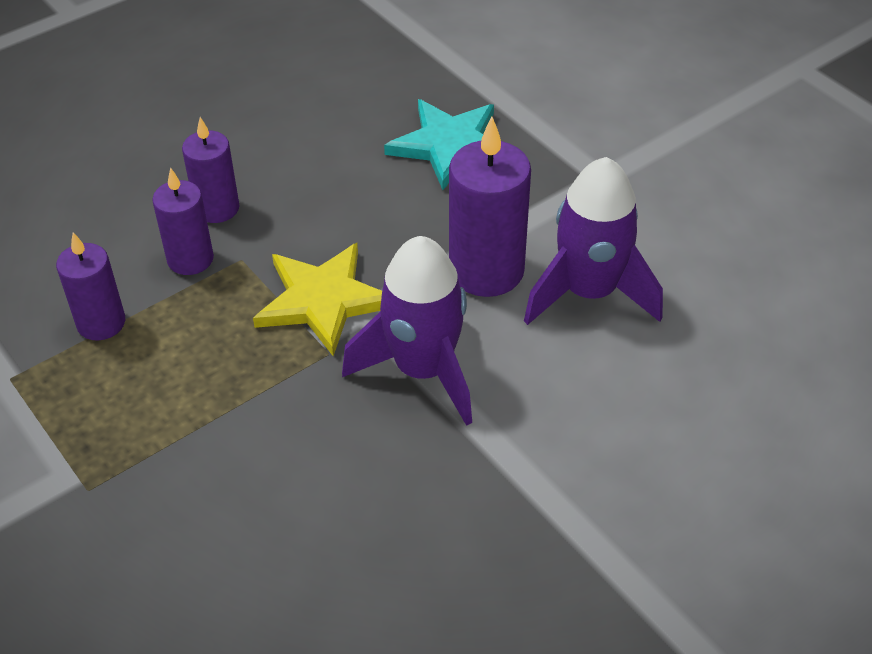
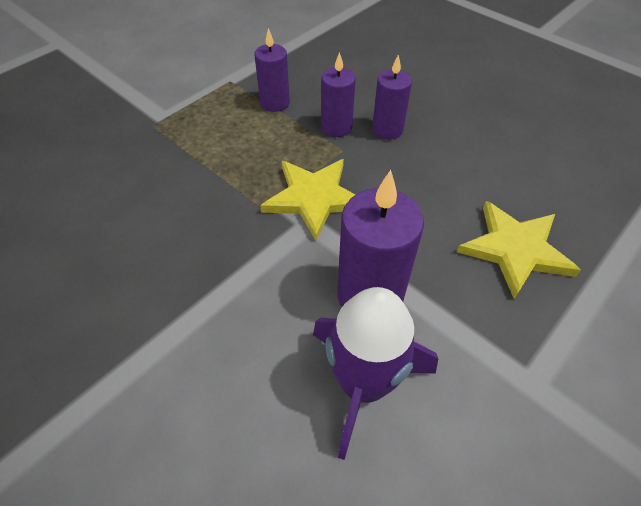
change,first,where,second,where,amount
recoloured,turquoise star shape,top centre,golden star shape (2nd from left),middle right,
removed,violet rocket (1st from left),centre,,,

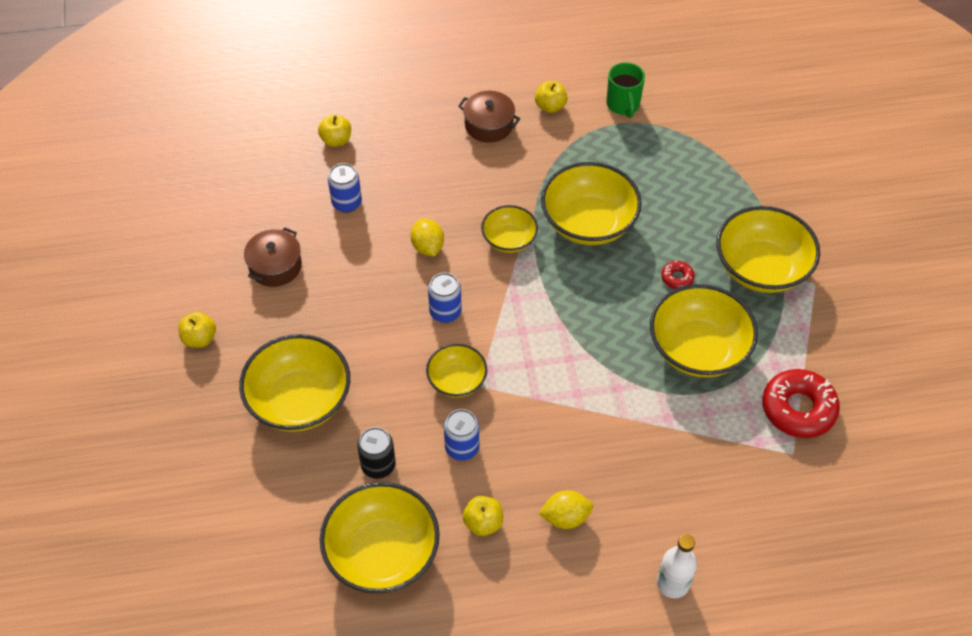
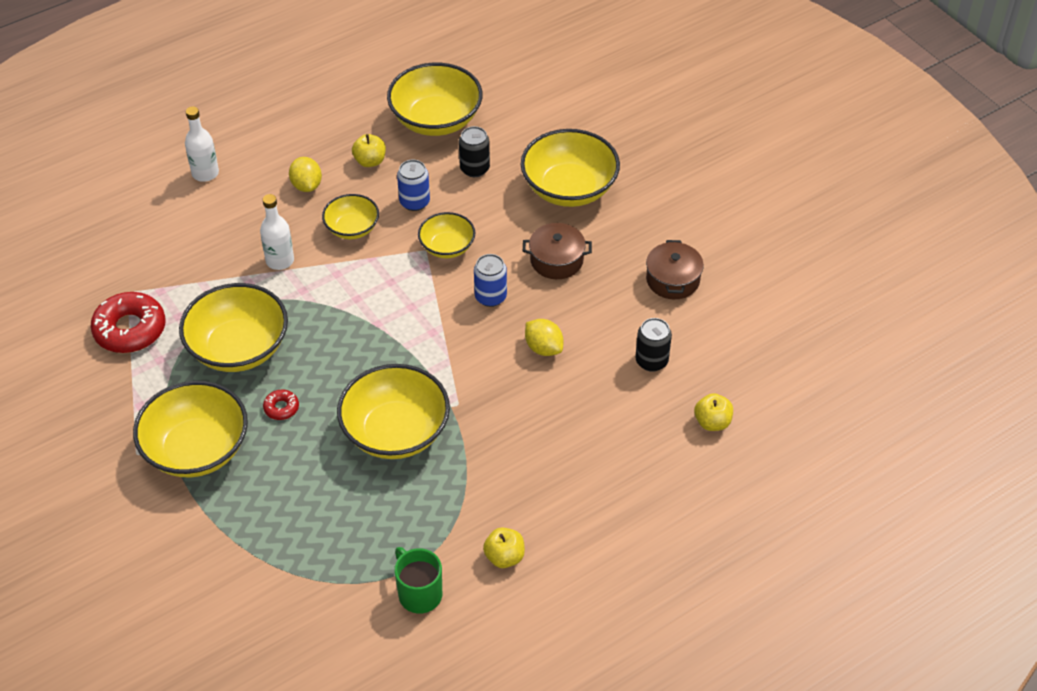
change,first,where,second,where,amount
added,,,snow-white flask (2nd from left),middle left,
turned,golden lemon (2nd from left in the first image),bottom centre,golden lemon (1st from left),top left,75 degrees counterclockwise
moved,golden deep dish (4th from left in the first image),centre,golden deep dish (3rd from left),top centre,
moved,russet cooking pot (2nd from left in the first image),top centre,russet cooking pot (1st from left),centre,
recoloured,cobalt can (1st from left),top centre,ebony can (2nd from left),centre,
removed,golden apple fruit (1st from left),middle left,,,

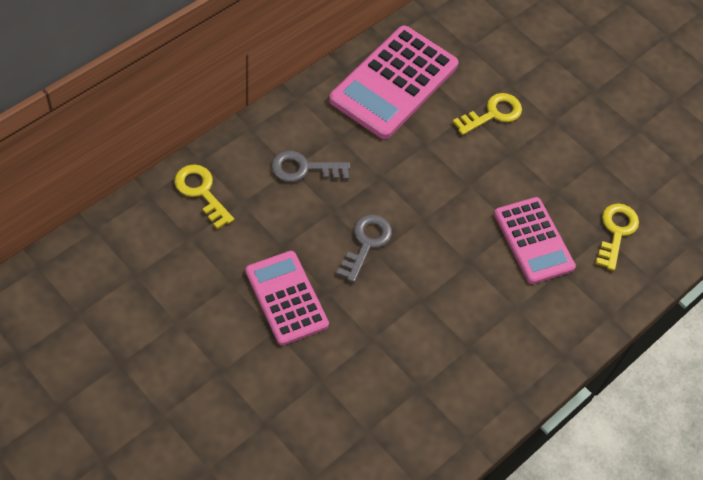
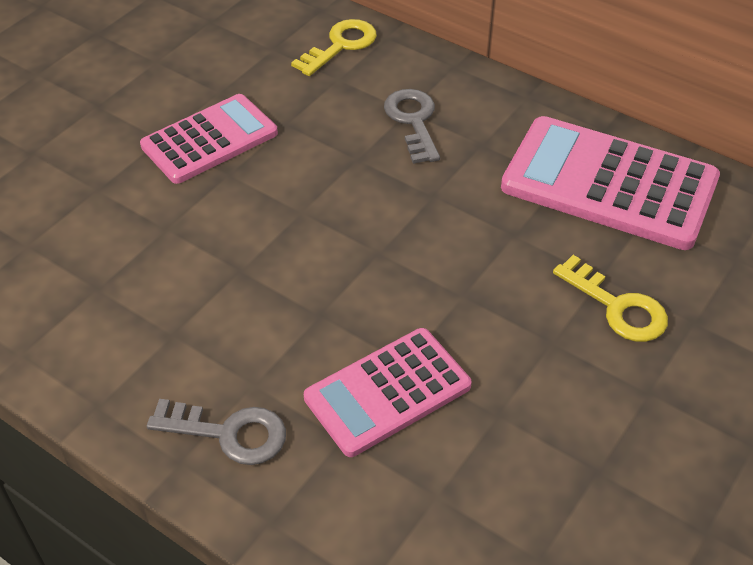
change,first,where,second,where,amount
moved,ash-grey latchkey (2nd from left in the first image),centre,ash-grey latchkey (1st from left),bottom left,
removed,golden latchkey (3rd from left),middle right,,,

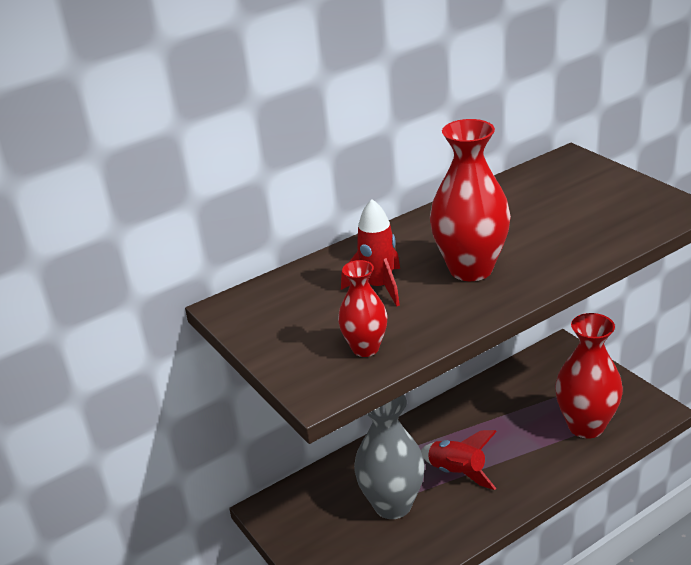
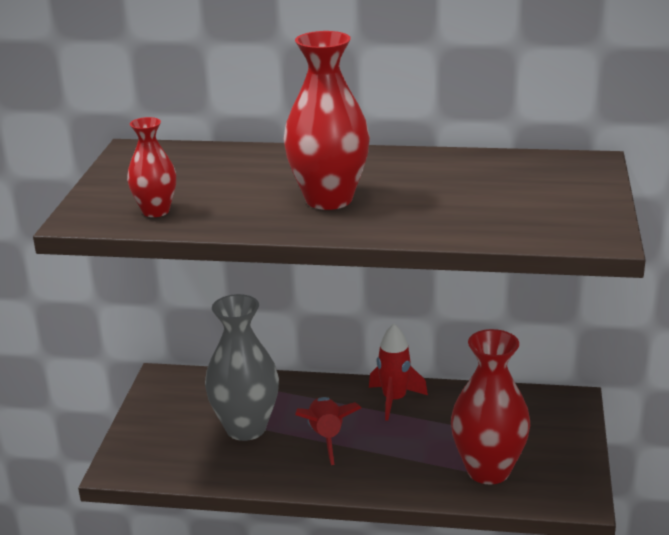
change,first,where,second,where,amount
moved,scarlet rocket (1st from left in the first image),centre,scarlet rocket (2nd from left),bottom centre,

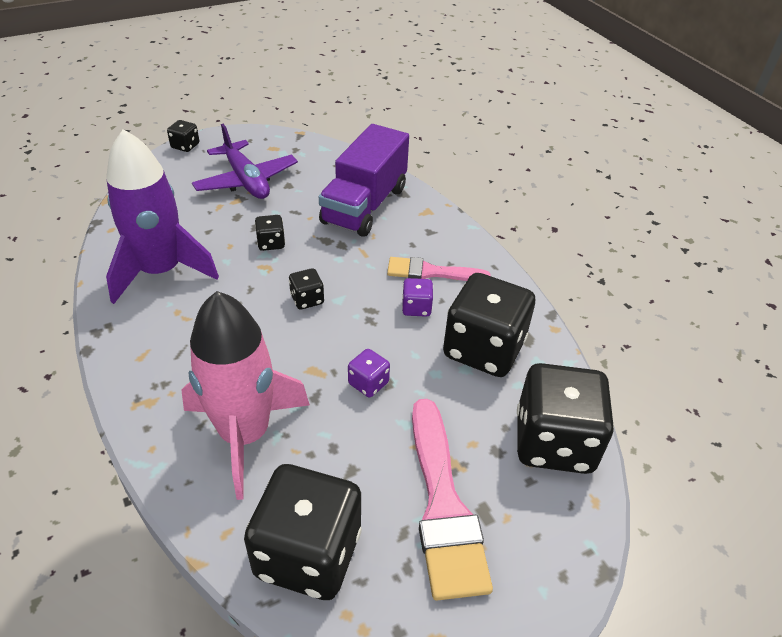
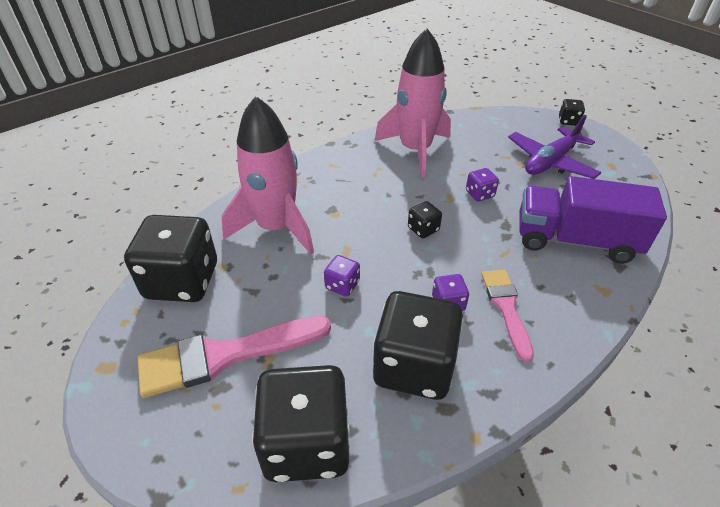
change,first,where,second,where,amount
recoloured,violet rocket,middle left,pink rocket (2nd from left),top centre,
recoloured,ebony game die (2nd from left),centre,violet game die (3rd from left),middle right,

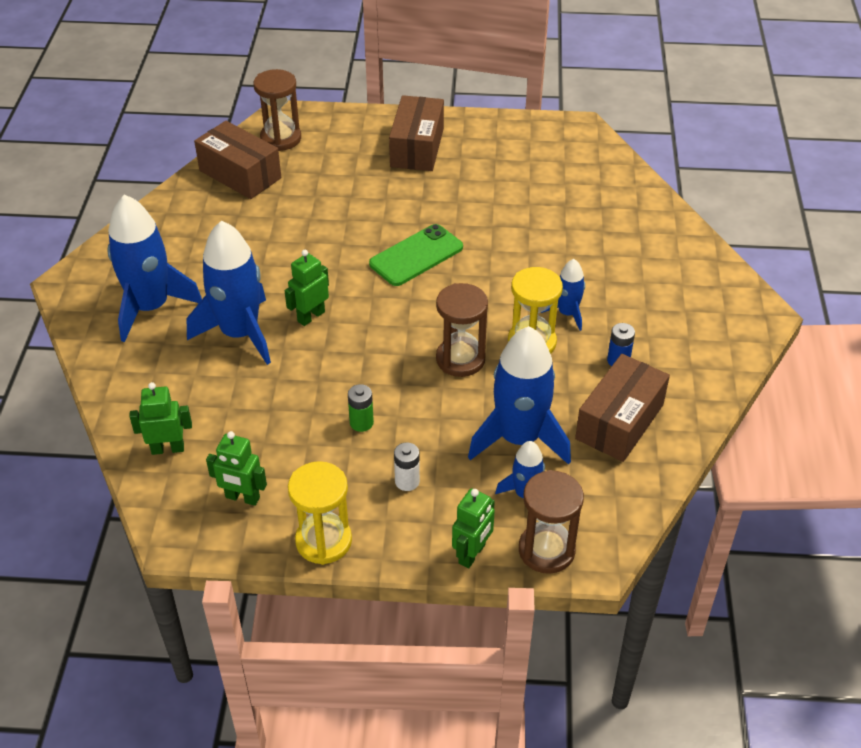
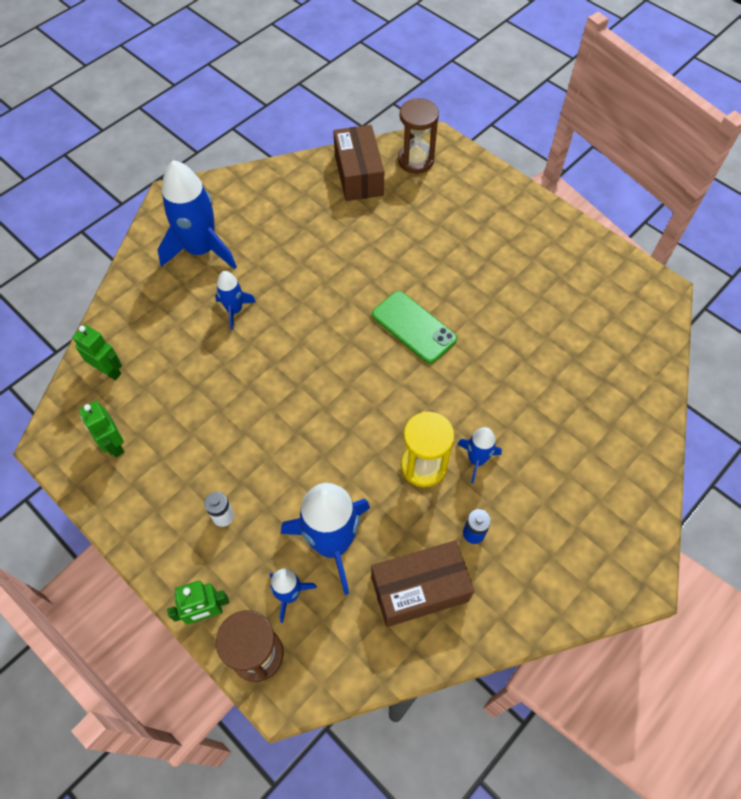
change,first,where,second,where,amount
resized,cobalt rocket (2nd from left),middle left,,middle left,x0.51
turned,leaf-green smartphone,centre,,centre,45 degrees clockwise
removed,leaf-green toy robot (3rd from left),centre,,,
removed,golden sandglass (1st from left),bottom centre,,,
removed,leaf-green power cell,centre,,,
removed,russet parcel (2nd from left),top centre,,,
removed,russet sandglass (2nd from left),centre,,,

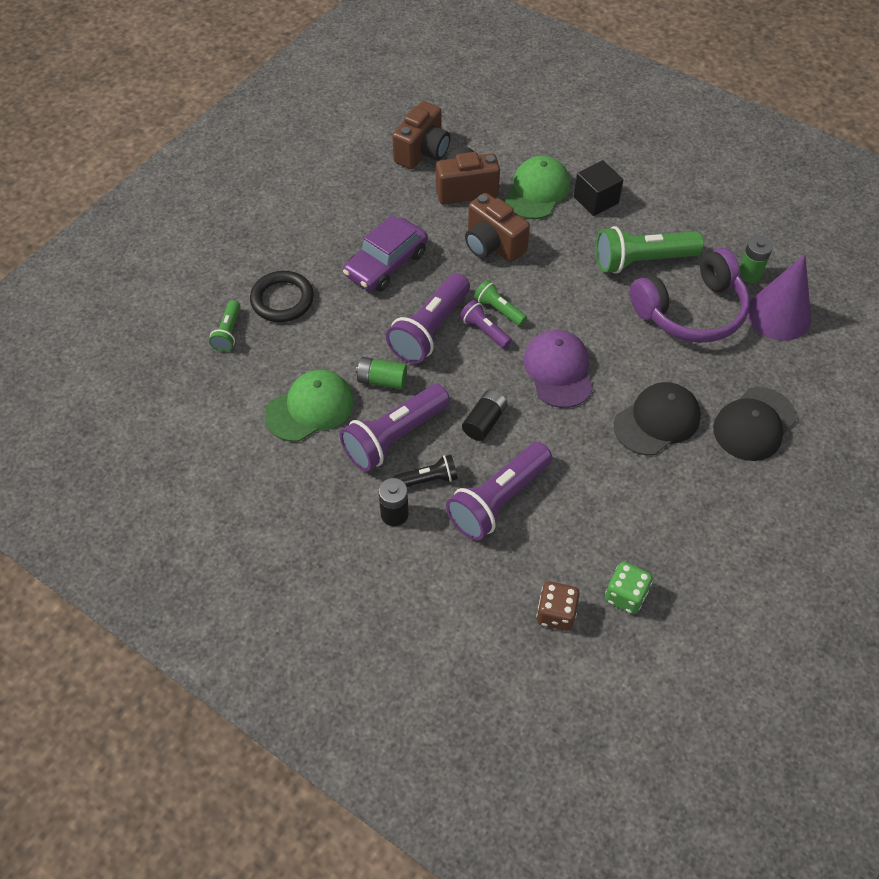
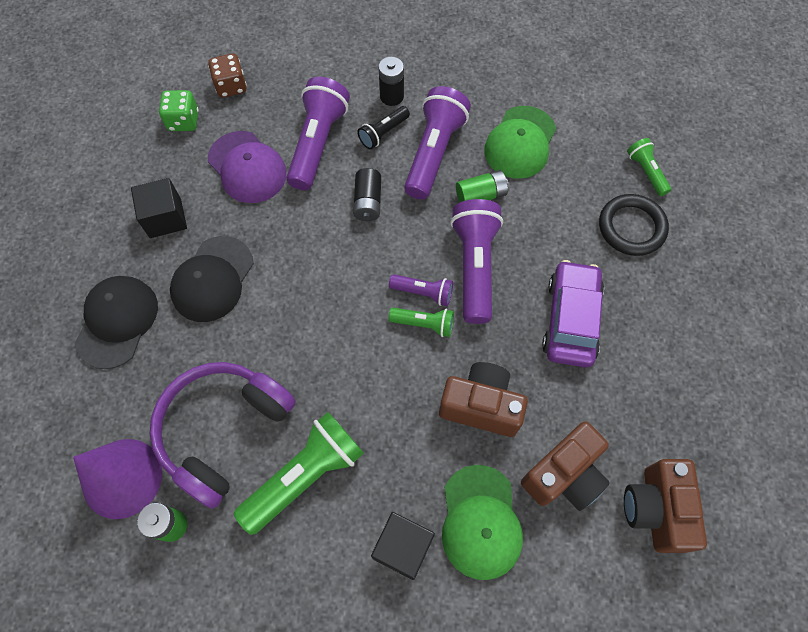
change,first,where,second,where,amount
added,,,ebony solid cube (1st from left),top left,
moved,violet cap,centre,,top left,

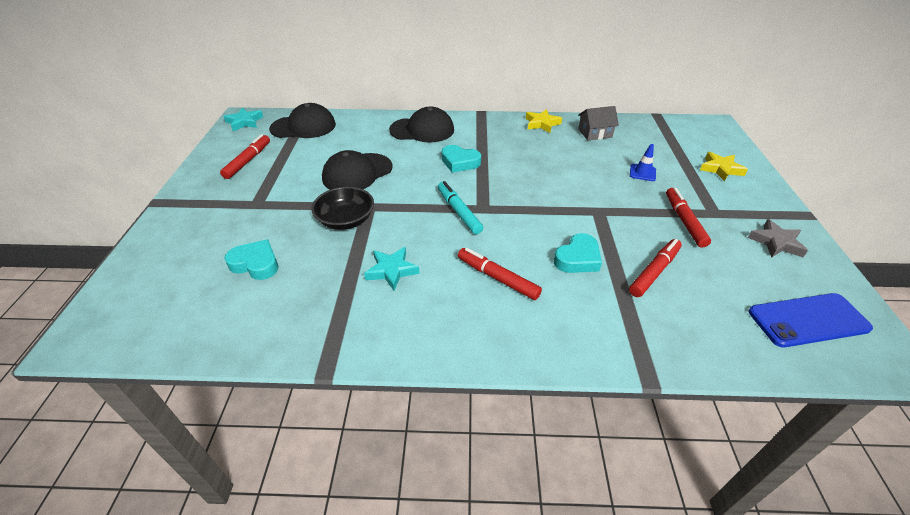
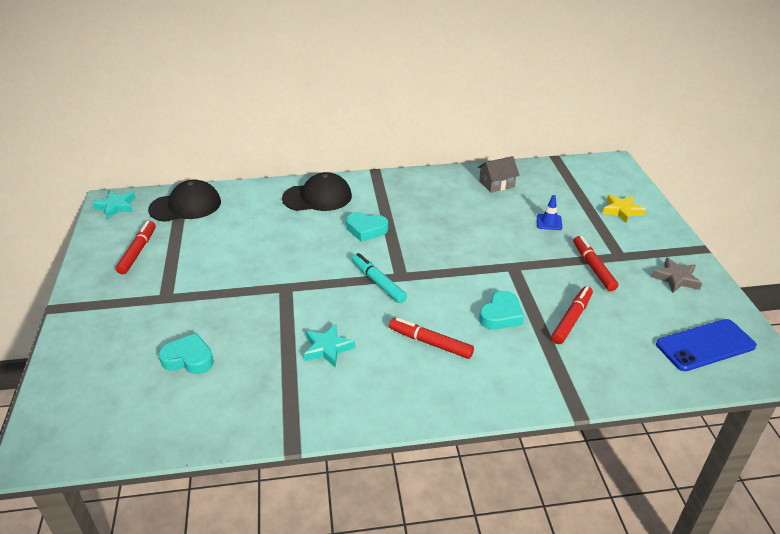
change,first,where,second,where,amount
removed,ebony deep dish,centre,,,
removed,ebony cap (2nd from left),top centre,,,
removed,golden star shape (1st from left),top centre,,,

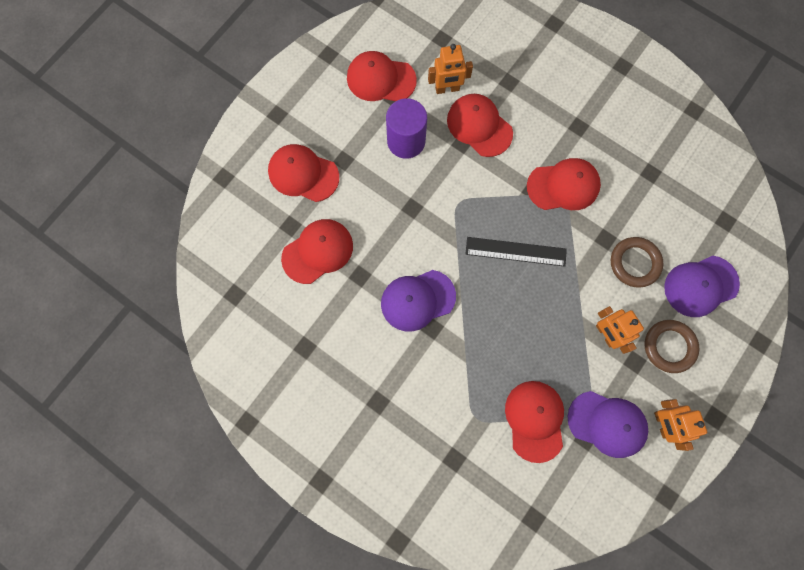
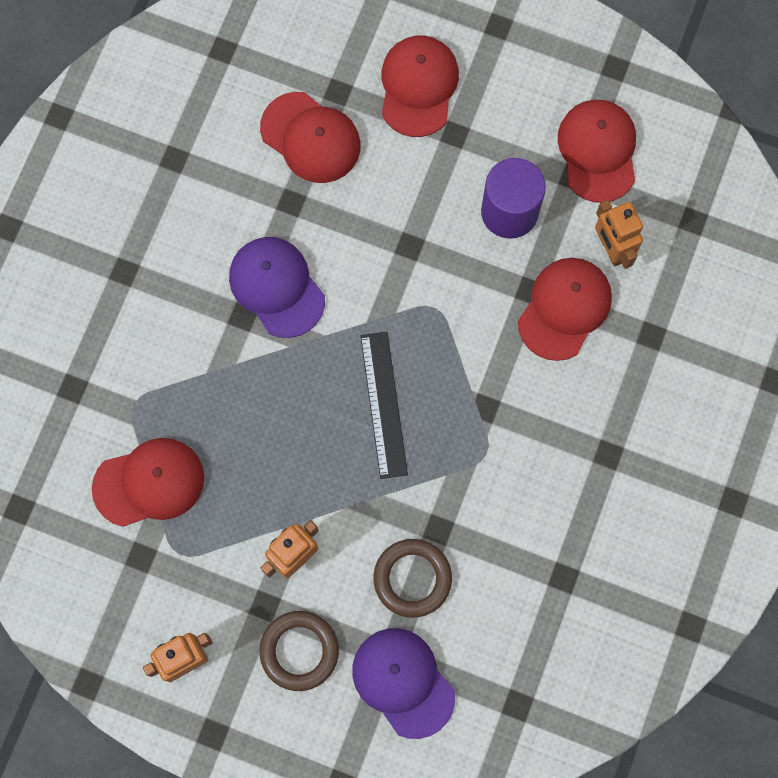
change,first,where,second,where,amount
removed,scarlet cap (6th from left),top right,,,
removed,violet cap (2nd from left),bottom right,,,

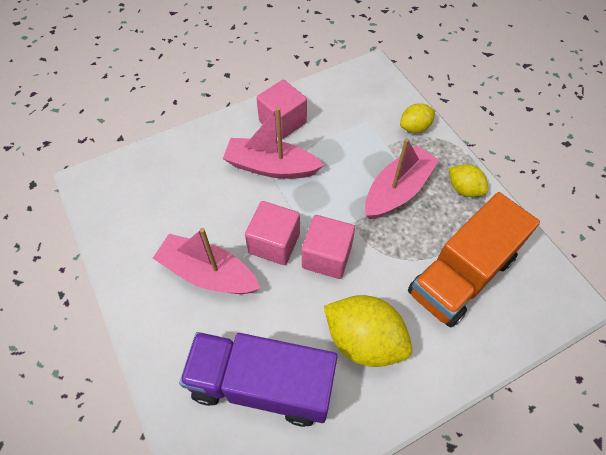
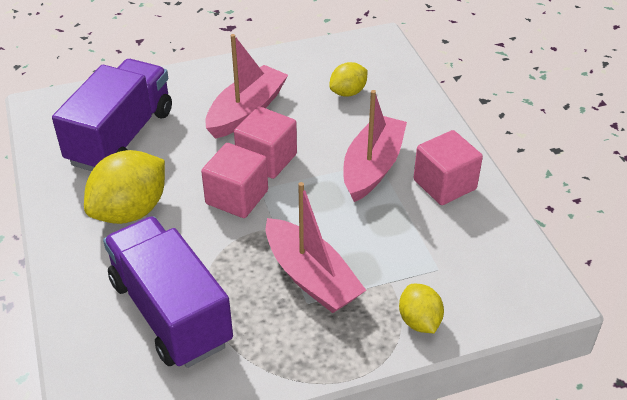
change,first,where,second,where,amount
recoloured,orange toy truck,middle right,violet toy truck (2nd from left),bottom left,
moved,golden lemon (3rd from left in the first image),middle right,golden lemon (2nd from left),top centre,

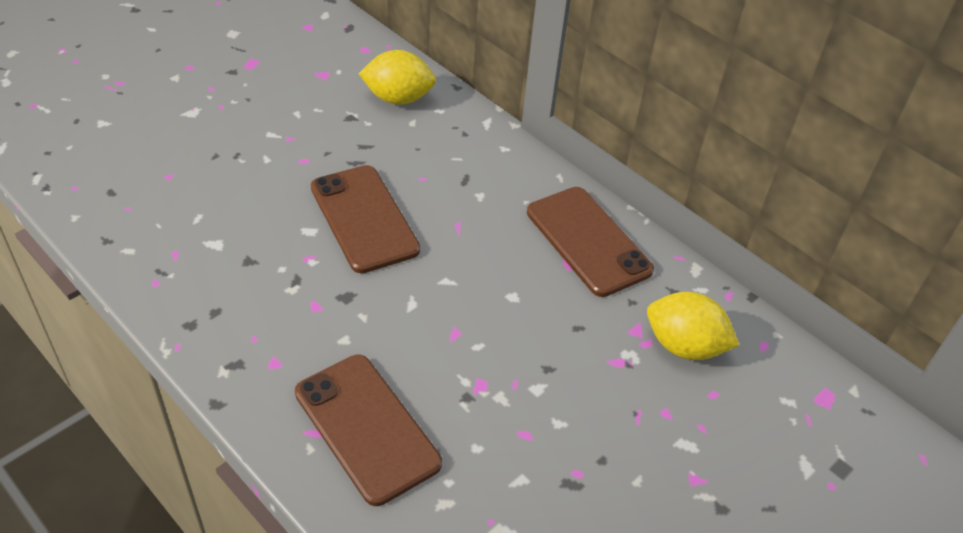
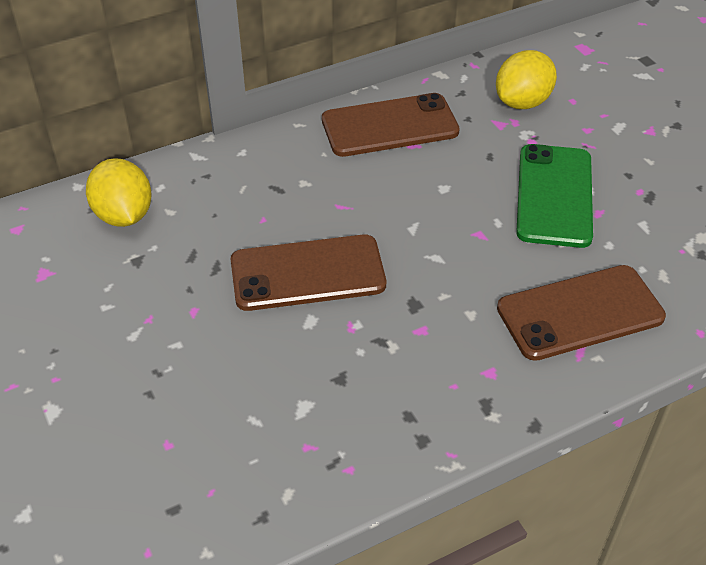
change,first,where,second,where,amount
turned,golden lemon (1st from left),top centre,,middle left,45 degrees counterclockwise
added,,,leaf-green smartphone,middle right,

